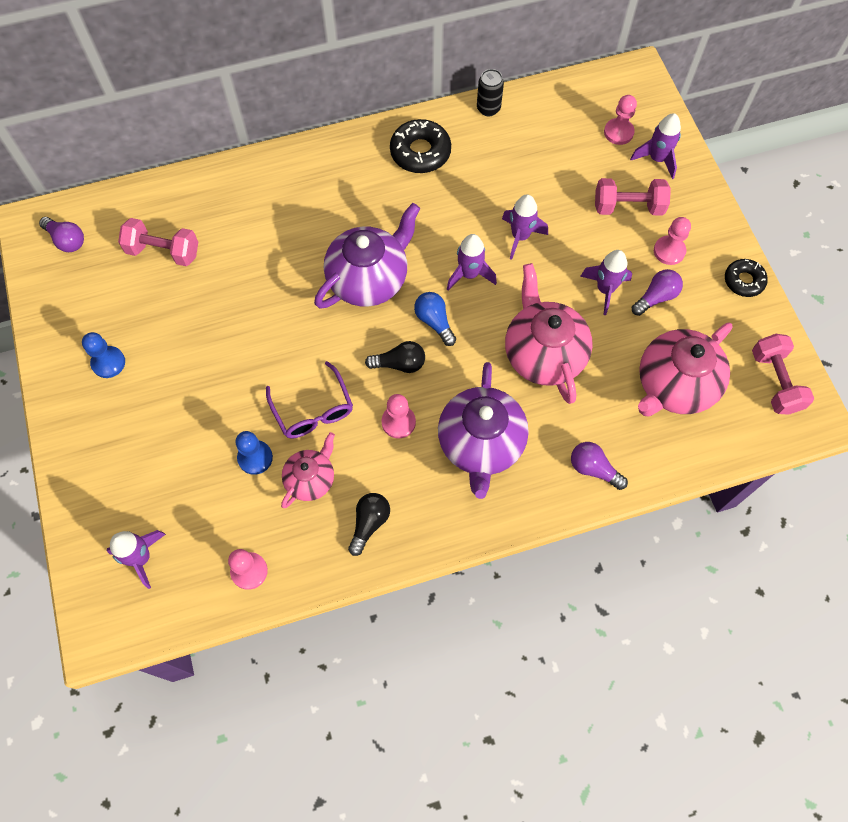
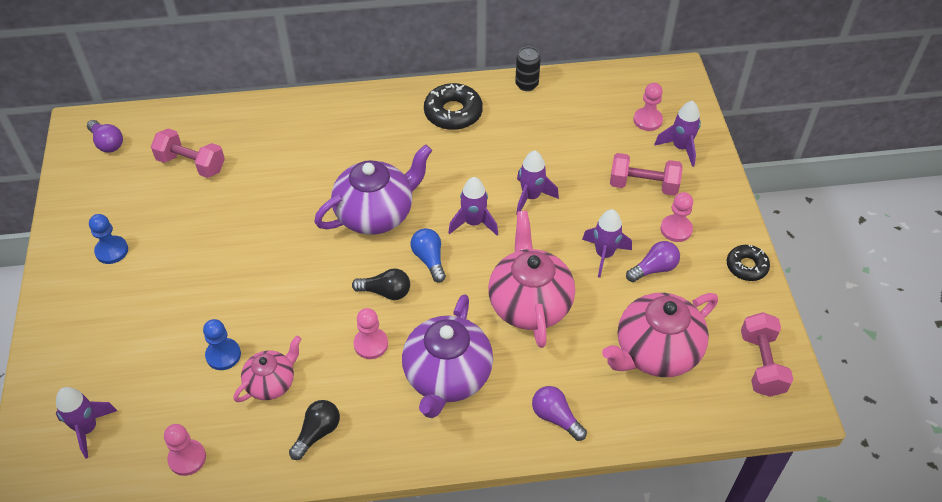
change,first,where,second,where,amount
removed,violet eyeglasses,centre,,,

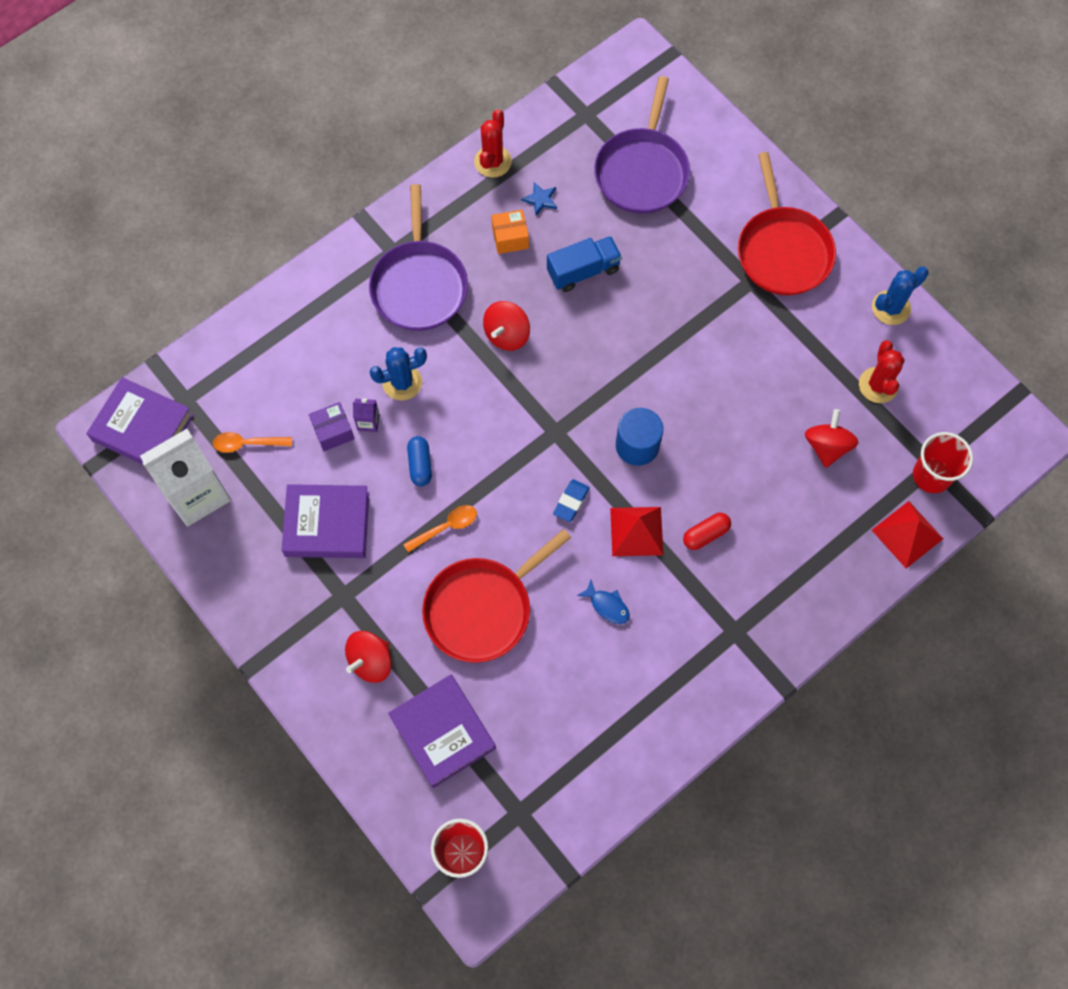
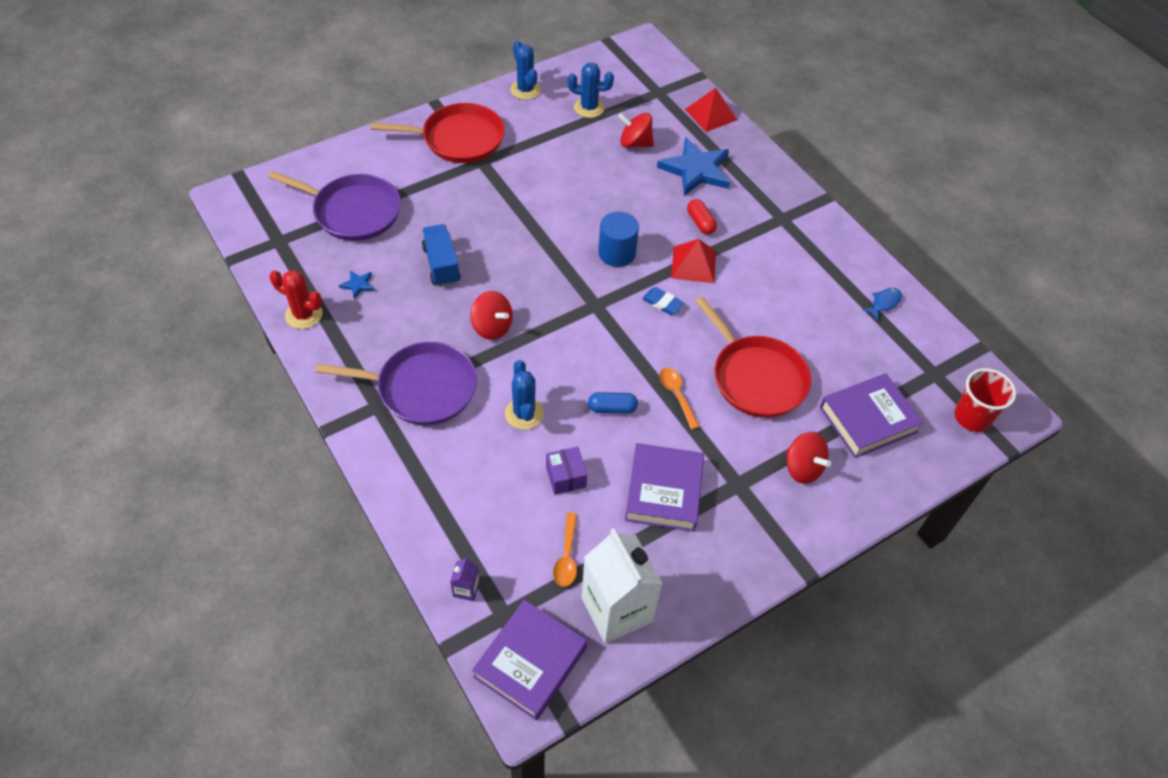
change,first,where,second,where,amount
moved,violet milk carton,centre,,bottom centre,
recoloured,scarlet saguaro cactus (2nd from left),middle right,cobalt saguaro cactus (3rd from left),top centre,
added,,,cobalt star shape (2nd from left),top centre,
moved,cobalt fish figure,centre,,middle right,
removed,orange parcel,top centre,,,
removed,scarlet beaker (2nd from left),middle right,,,

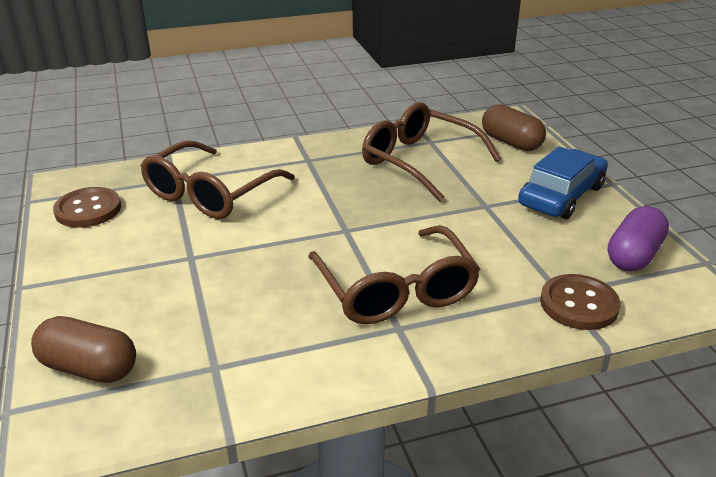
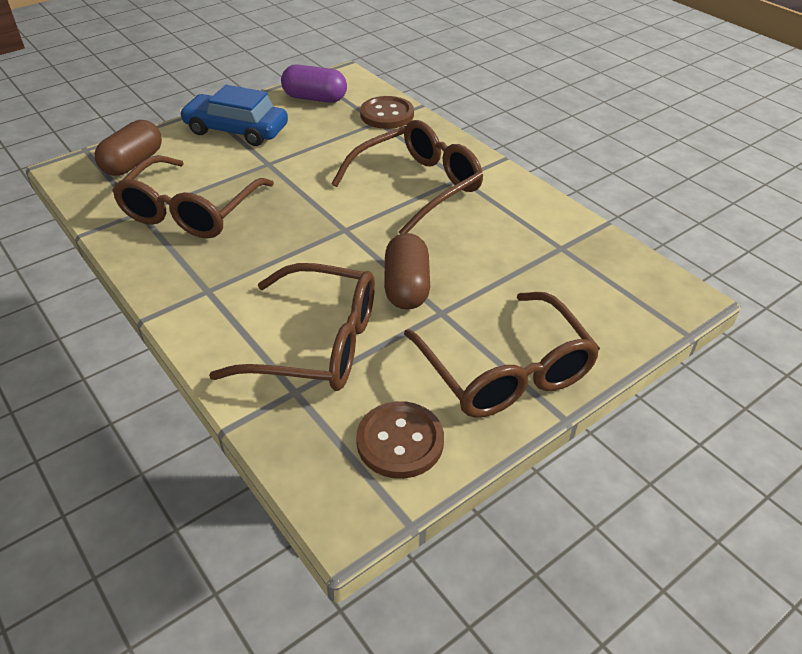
change,first,where,second,where,amount
moved,russet pill (1st from left in the first image),bottom left,russet pill (2nd from left),centre,
added,,,russet eyeglasses (4th from left),centre,

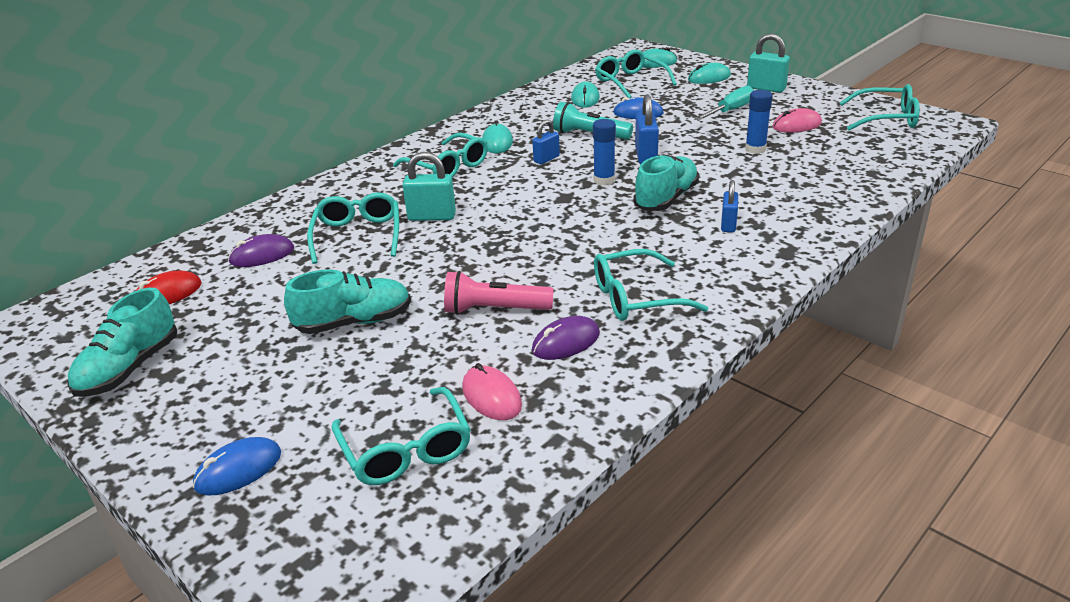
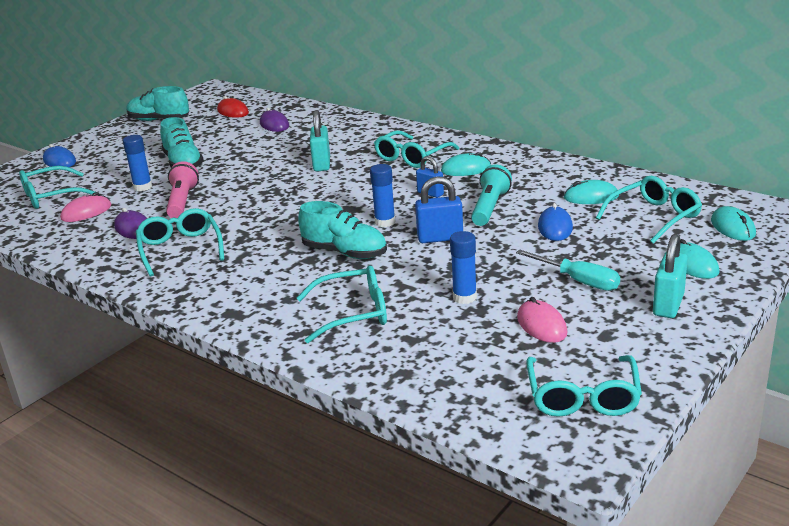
change,first,where,second,where,amount
added,,,cobalt glue (1st from left),top left,
moved,turquoise eyeglasses (1st from left in the first image),middle left,turquoise eyeglasses (3rd from left),centre,
removed,cobalt padlock (3rd from left),middle right,,,

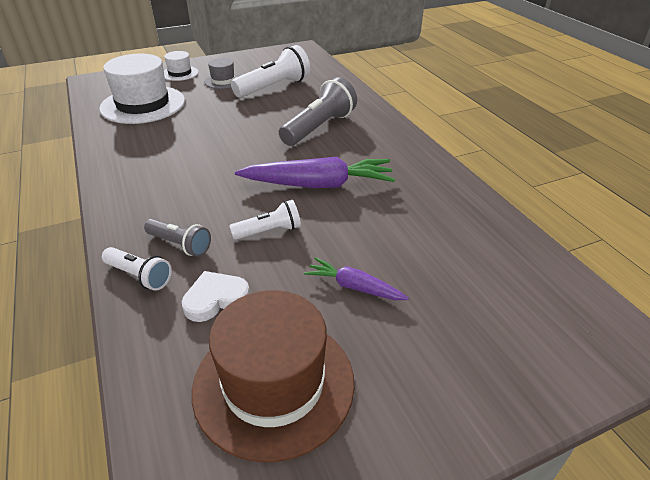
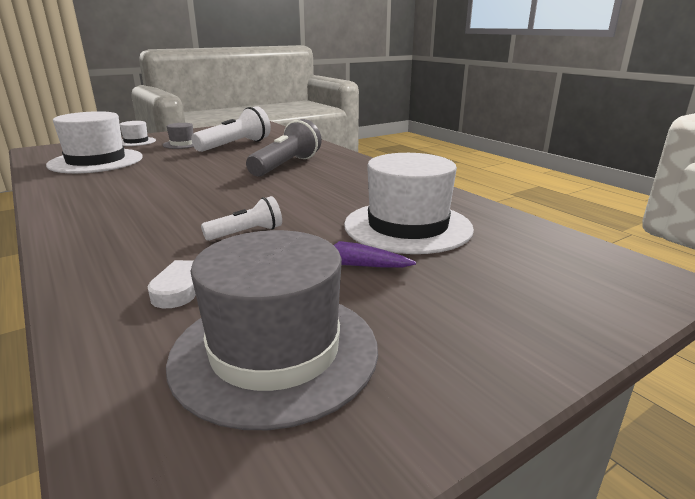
change,first,where,second,where,amount
recoloured,russet tall hat,bottom centre,ash-grey tall hat (2nd from left),centre,
added,,,snow-white tall hat (3rd from left),centre,
removed,snow-white flashlight (1st from left),middle left,,,
removed,ash-grey flashlight (1st from left),middle left,,,
removed,violet carrot (1st from left),centre,,,

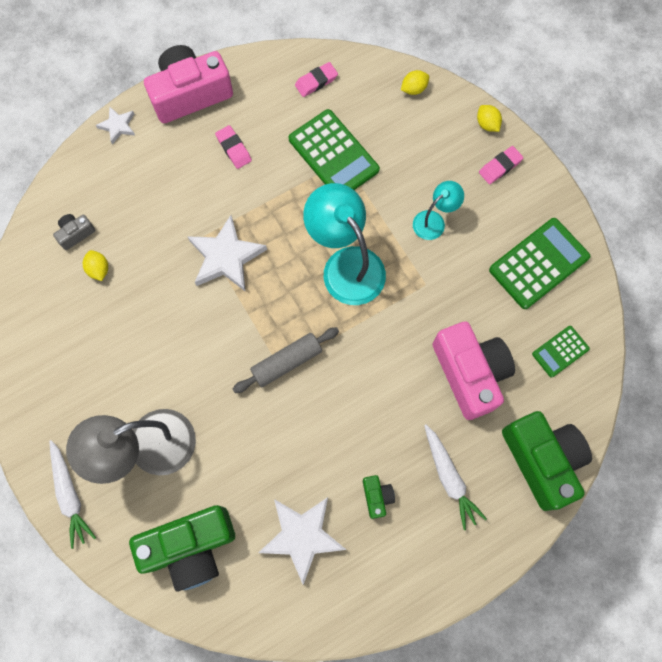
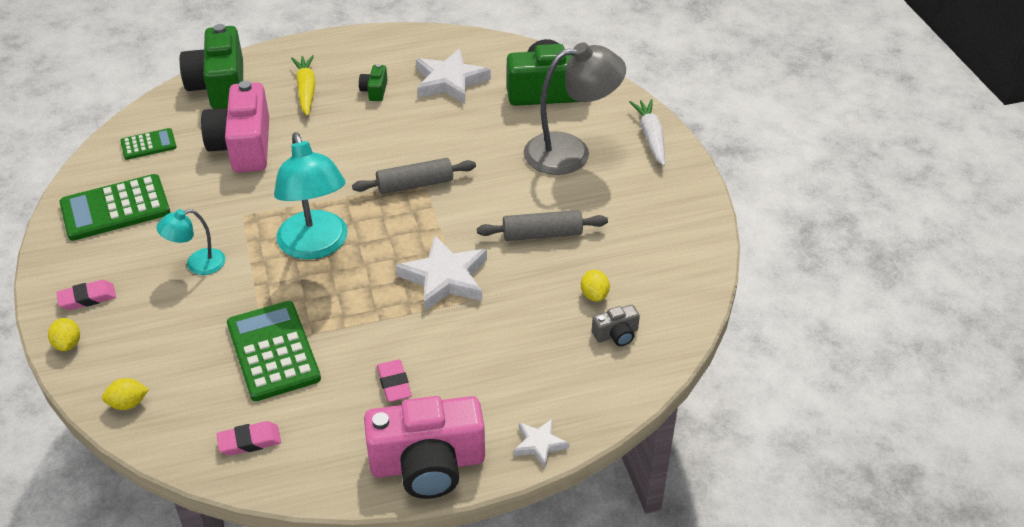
change,first,where,second,where,amount
recoloured,snow-white carrot (2nd from left),bottom right,golden carrot,top left,
added,,,ash-grey rolling pin (2nd from left),centre,

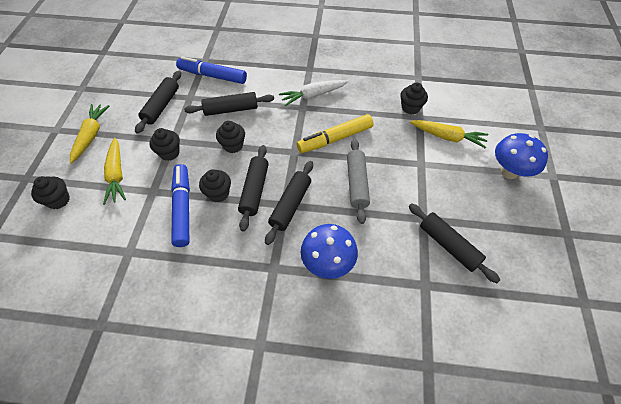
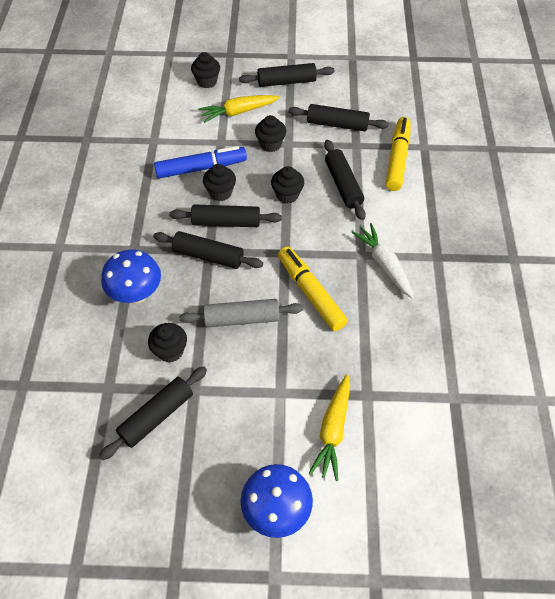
change,first,where,second,where,amount
moved,ebony muffin (5th from left in the first image),top right,ebony muffin (1st from left),middle left,
replaced,golden carrot (1st from left),top left,ebony rolling pin (4th from left),top centre,
recoloured,cobalt felt pen (2nd from left),top centre,golden felt pen (2nd from left),top right,

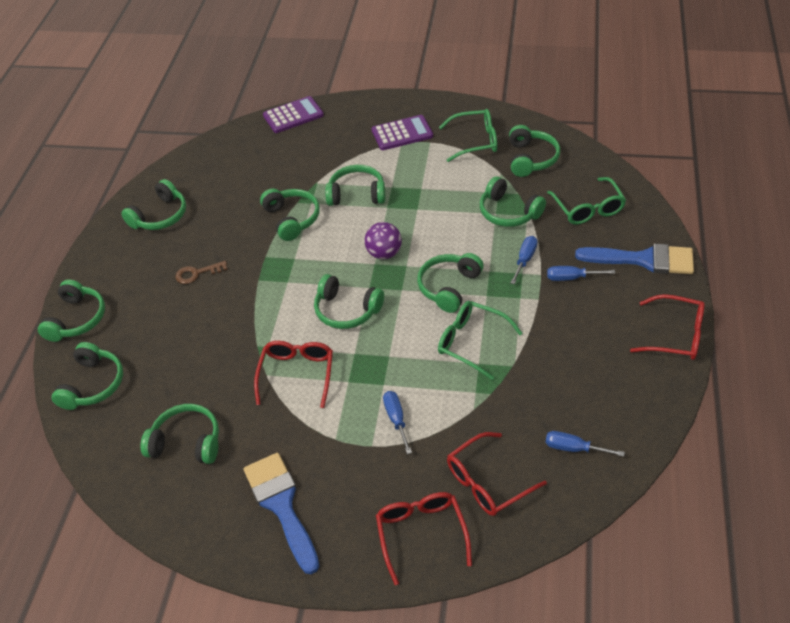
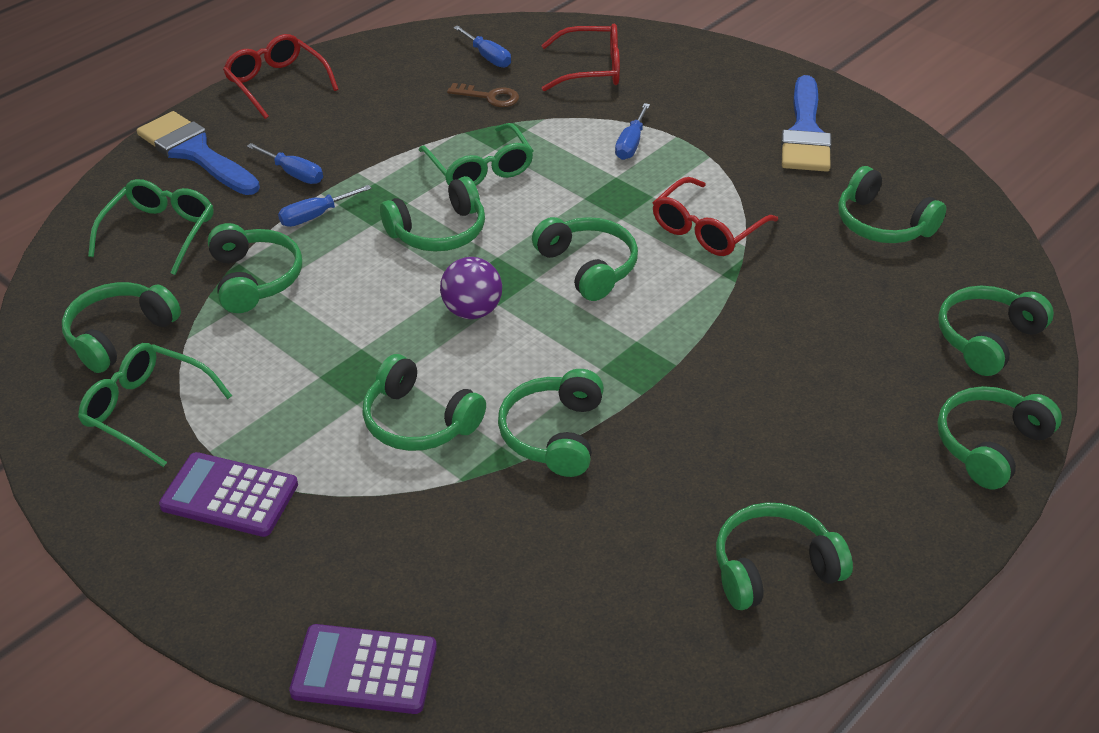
change,first,where,second,where,amount
moved,russet latchkey,middle left,,top centre,
removed,scarlet eyeglasses (2nd from left),bottom centre,,,

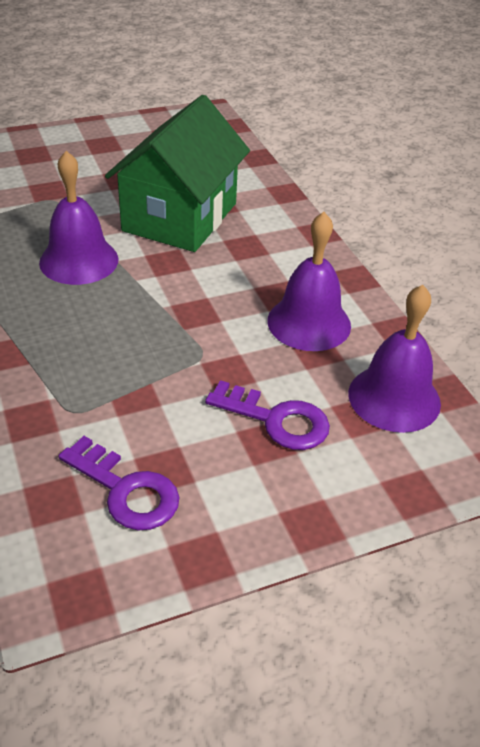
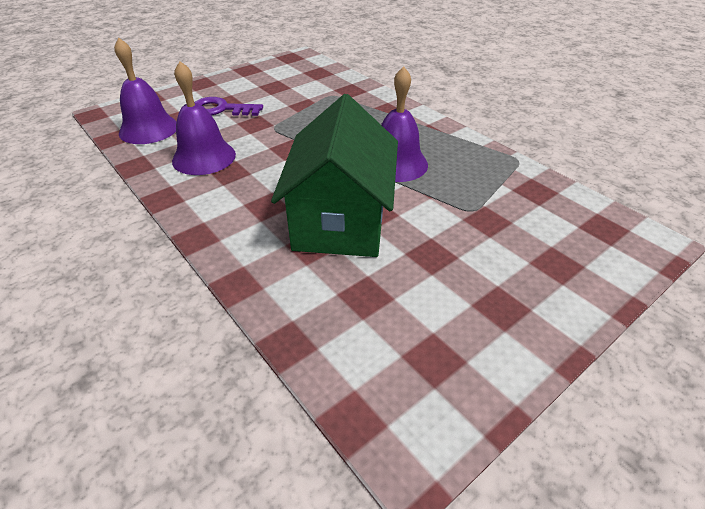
change,first,where,second,where,amount
removed,violet latchkey (1st from left),middle left,,,

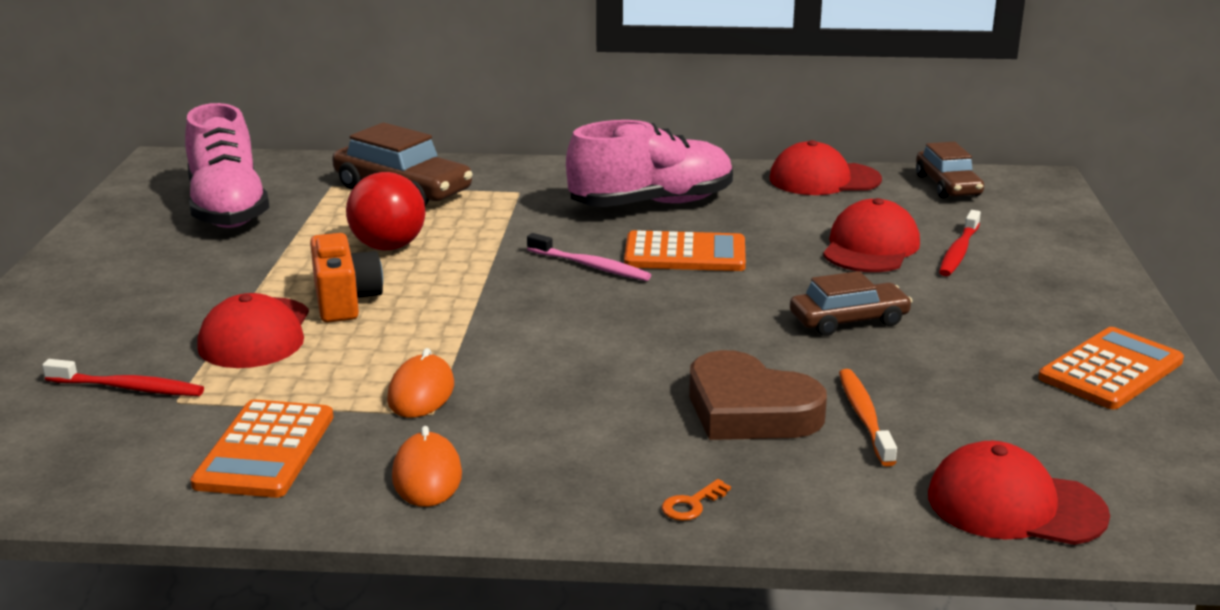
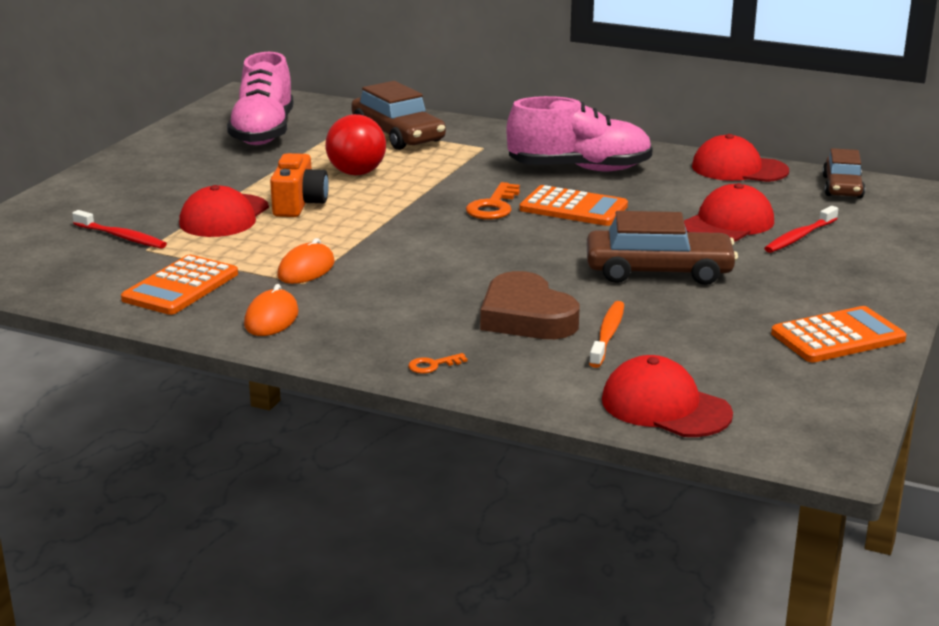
change,first,where,second,where,amount
replaced,pink toothbrush,centre,orange latchkey (2nd from left),top centre,
resized,russet car (2nd from left),middle right,,middle right,x1.54

